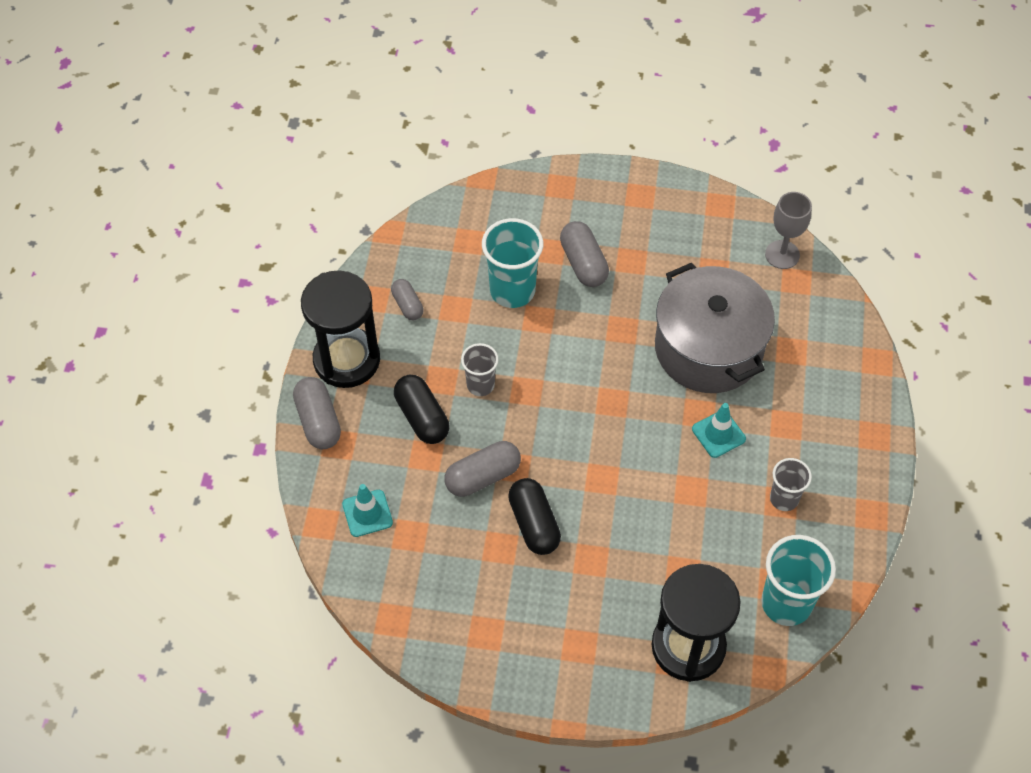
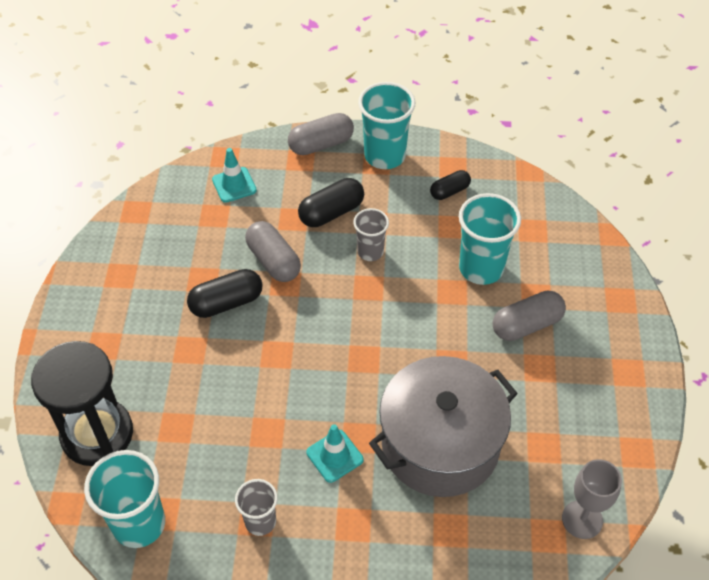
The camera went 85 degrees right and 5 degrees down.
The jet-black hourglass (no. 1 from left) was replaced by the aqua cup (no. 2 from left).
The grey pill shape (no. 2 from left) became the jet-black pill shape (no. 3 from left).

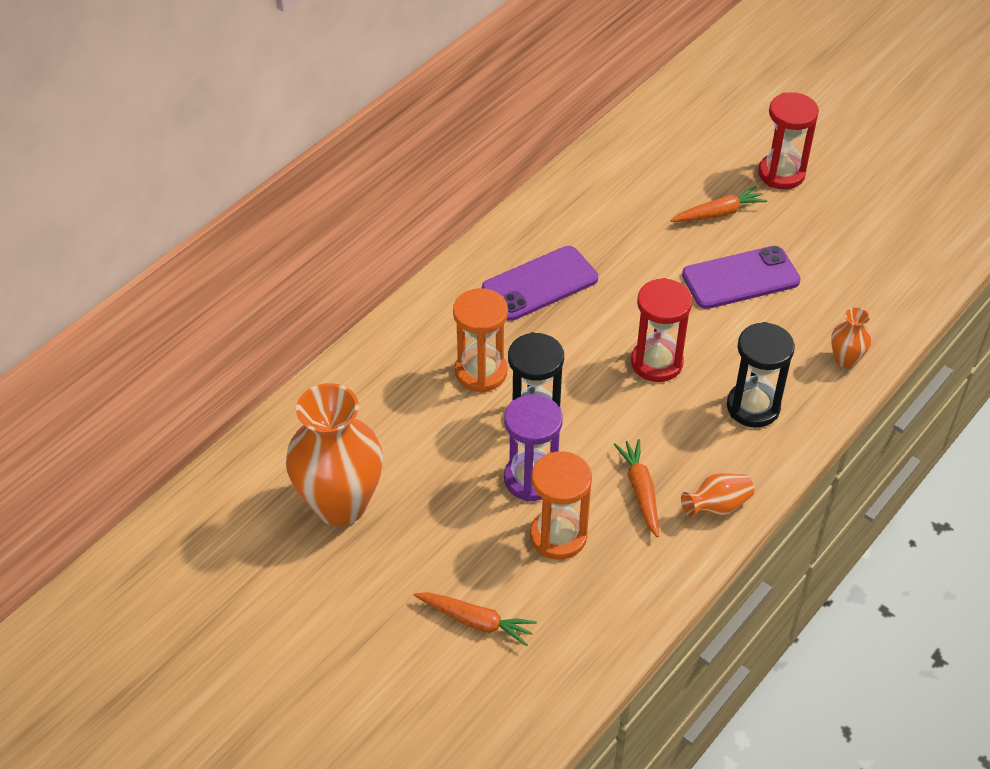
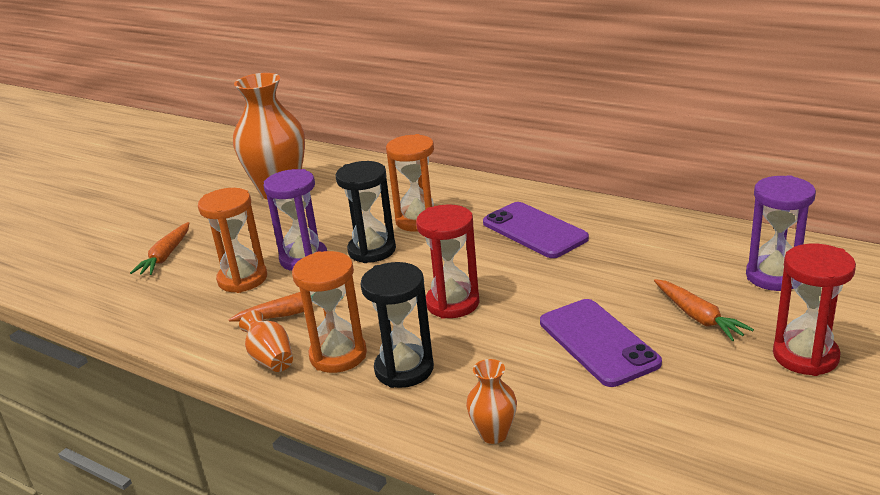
The camera went 85 degrees right and 20 degrees down.
The bright orange hourglass (no. 2 from left) appeared.
The violet hourglass (no. 2 from left) appeared.

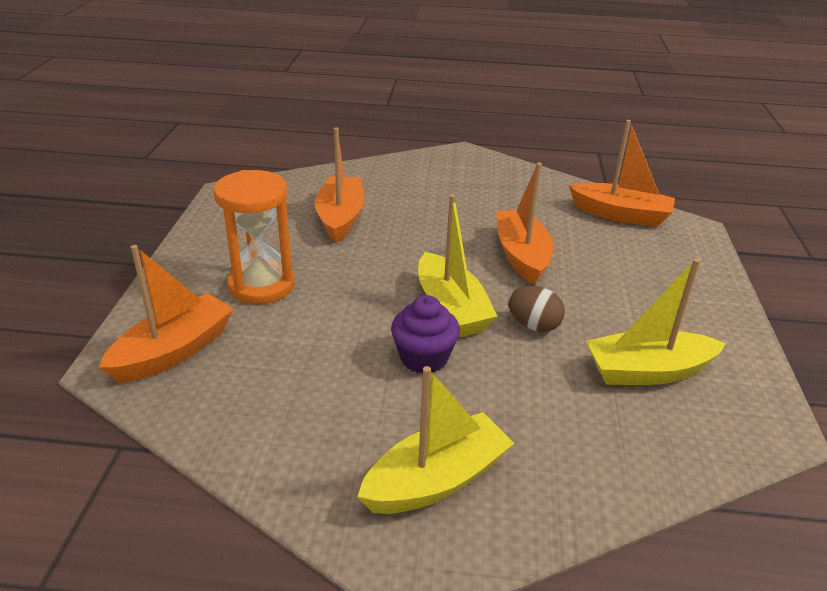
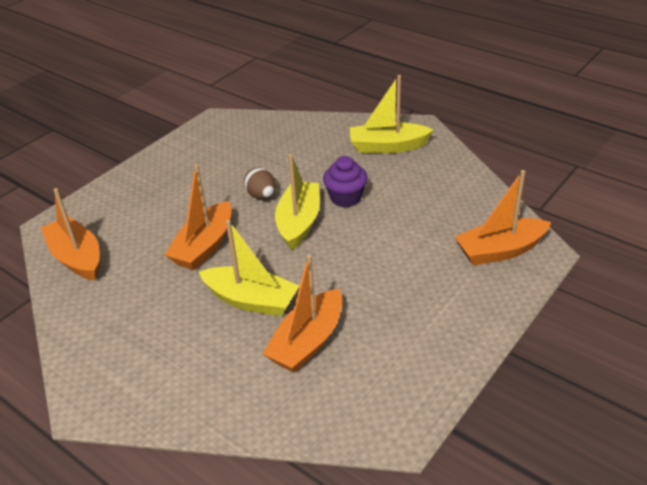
The camera went 145 degrees left and 5 degrees up.
The bright orange hourglass disappeared.
The golden boat (no. 3 from left in the first image) moved.

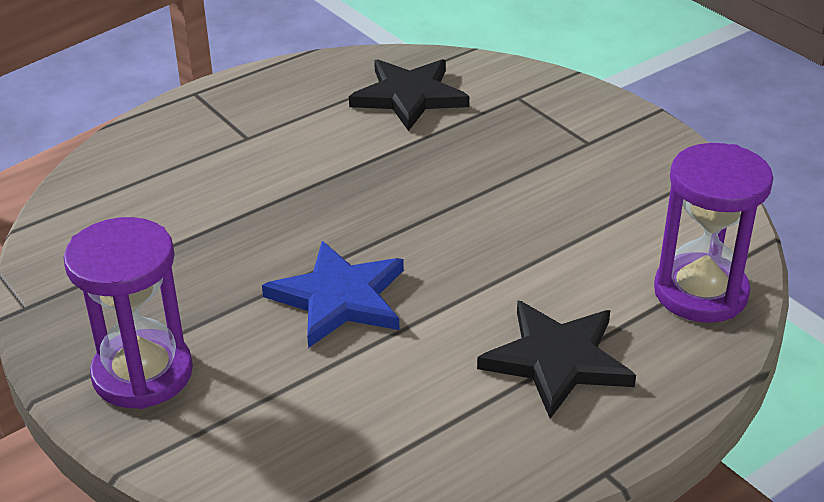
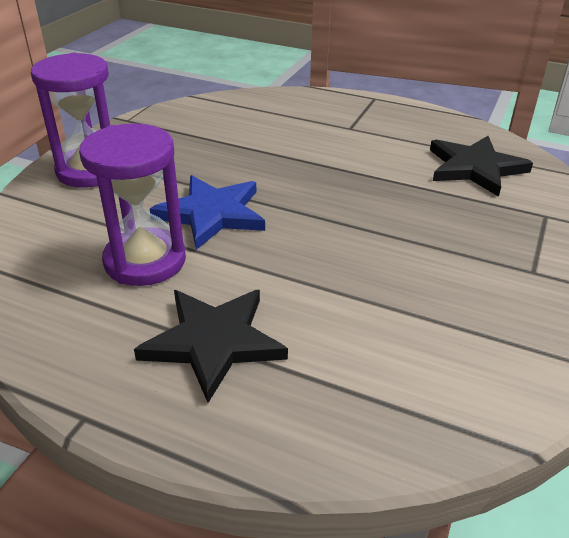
The camera went 60 degrees right and 0 degrees up.
The violet hourglass (no. 2 from left) moved.

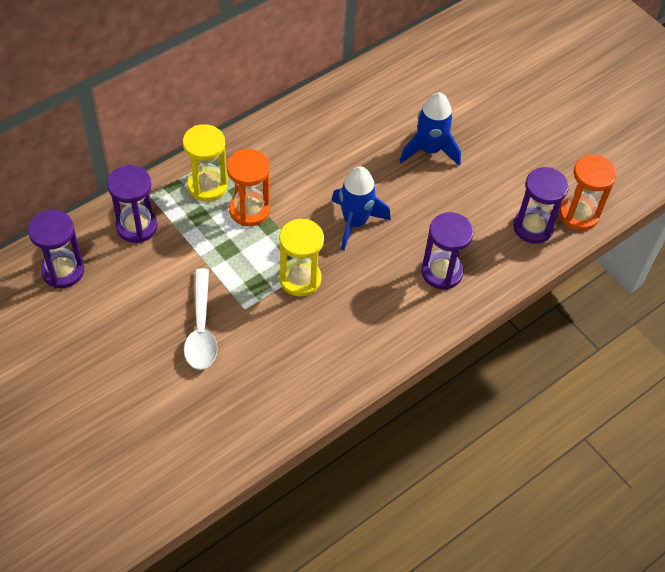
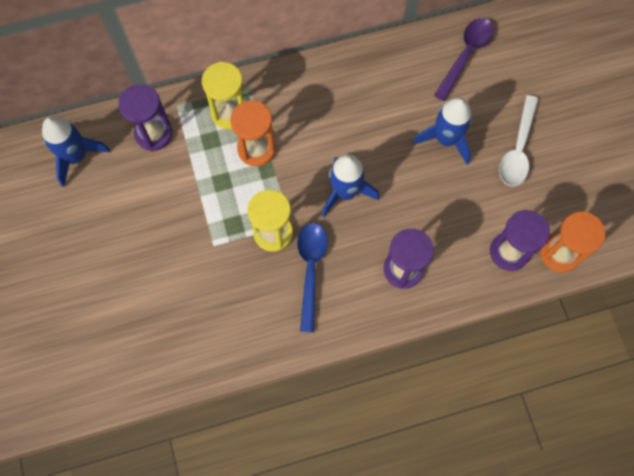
The camera went 25 degrees right and 15 degrees up.
The violet hourglass (no. 1 from left) was replaced by the blue spaceship (no. 1 from left).
The snow-white spoon moved.
The blue spoon appeared.
The violet spoon appeared.

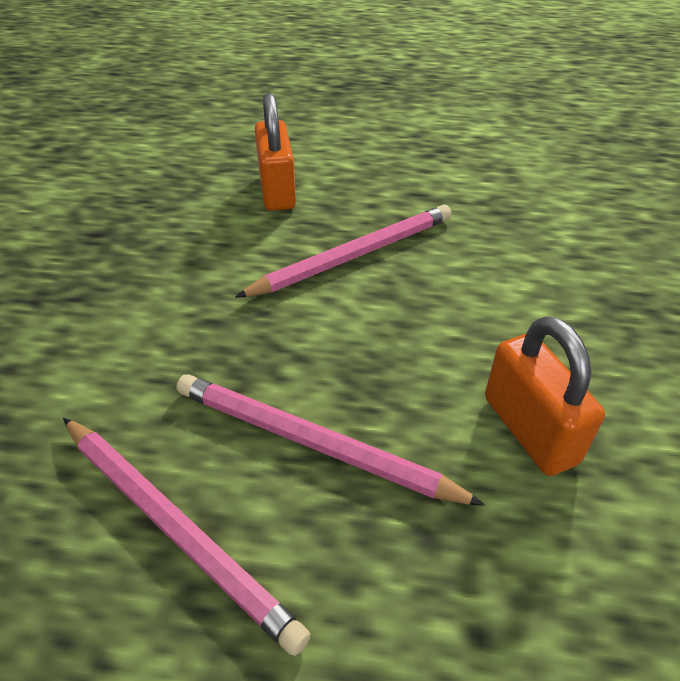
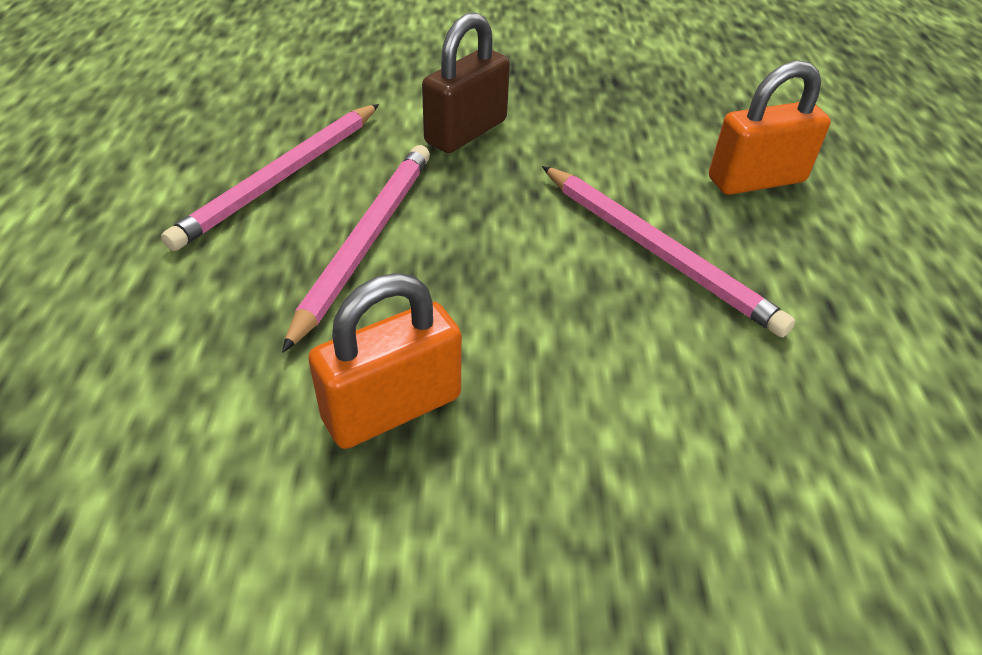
The camera went 80 degrees right and 0 degrees up.
The brown padlock appeared.

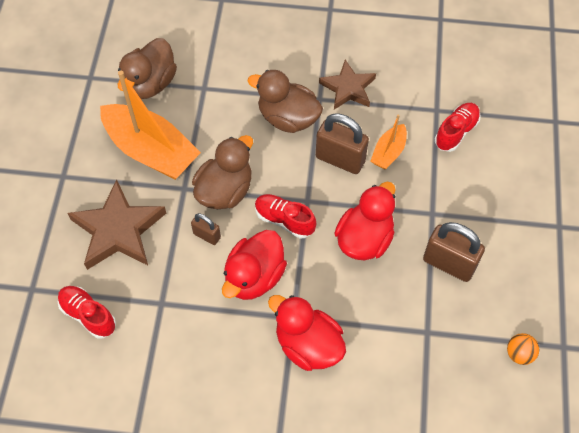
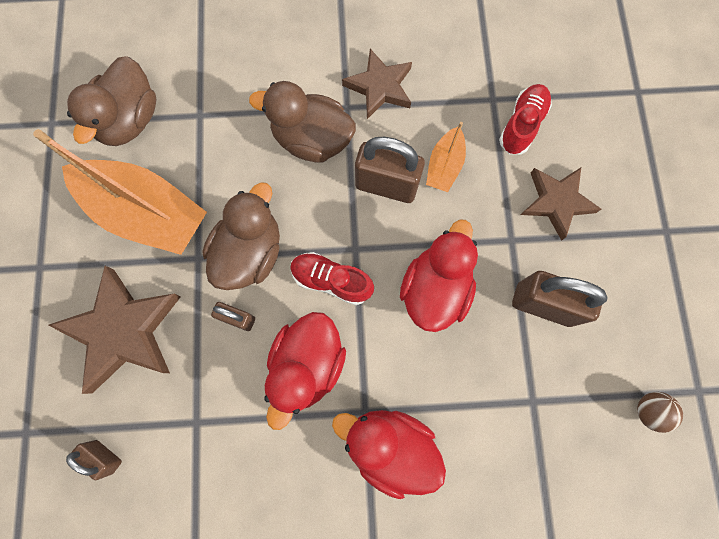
The camera went 10 degrees left and 15 degrees up.
The red sneaker (no. 1 from left) was replaced by the brown padlock (no. 1 from left).
The bright orange ball became the brown ball.
The brown star (no. 3 from left) appeared.

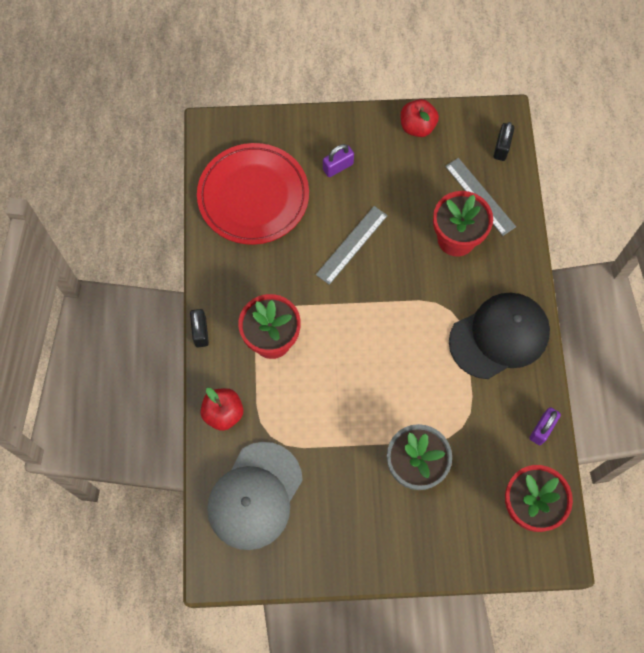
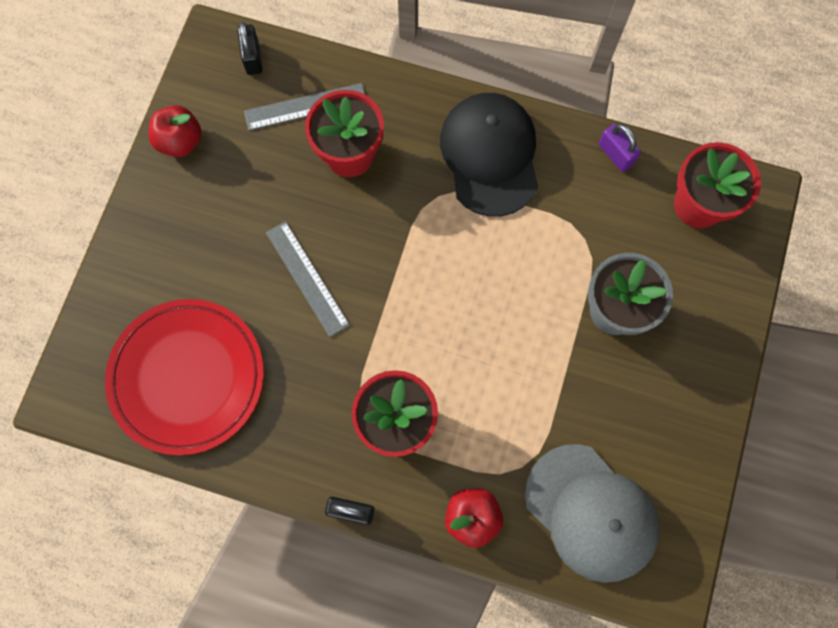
The camera went 70 degrees left and 5 degrees up.
The violet padlock (no. 1 from left) disappeared.
The jet-black padlock (no. 2 from left in the first image) turned 45 degrees clockwise.

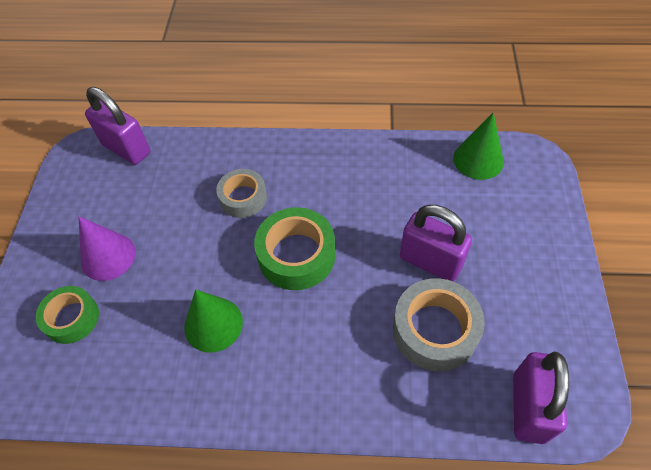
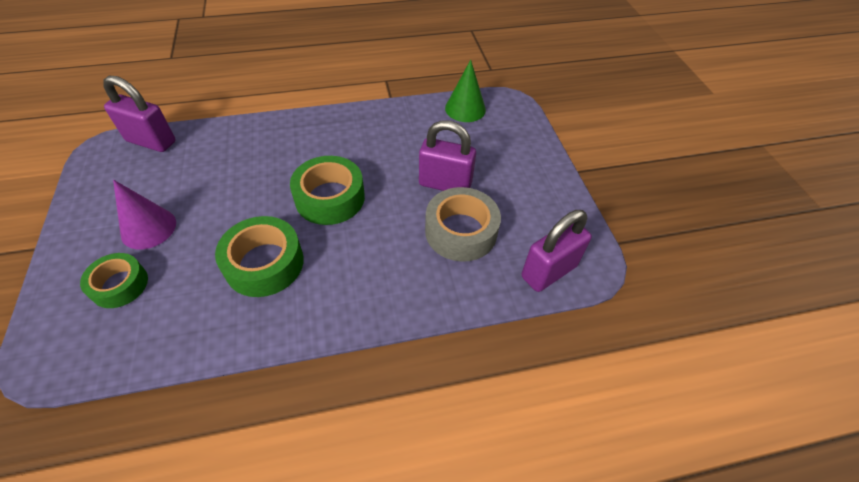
The camera went 20 degrees left and 5 degrees down.
The emerald cone shape (no. 1 from left) was replaced by the emerald tape (no. 2 from left).
The grey tape (no. 1 from left) disappeared.
The violet padlock (no. 3 from left) turned 60 degrees clockwise.

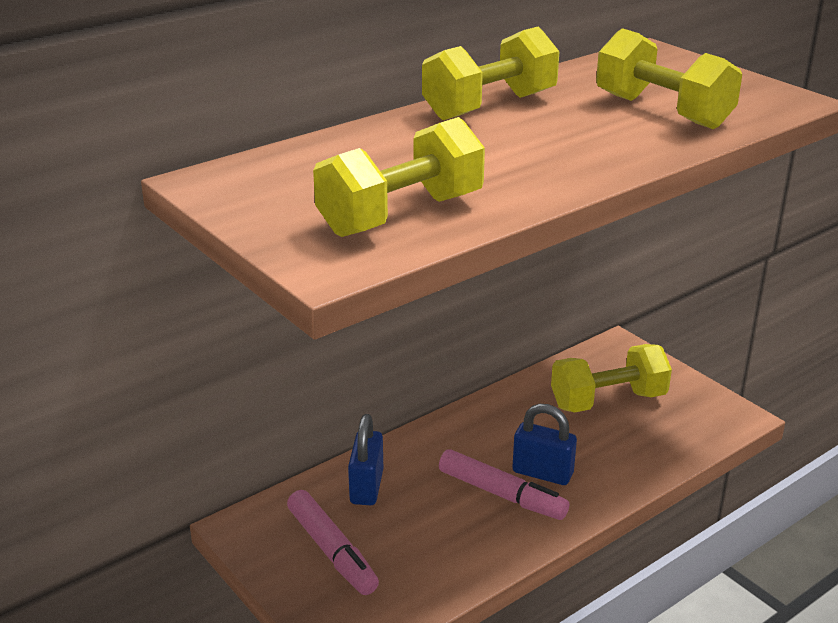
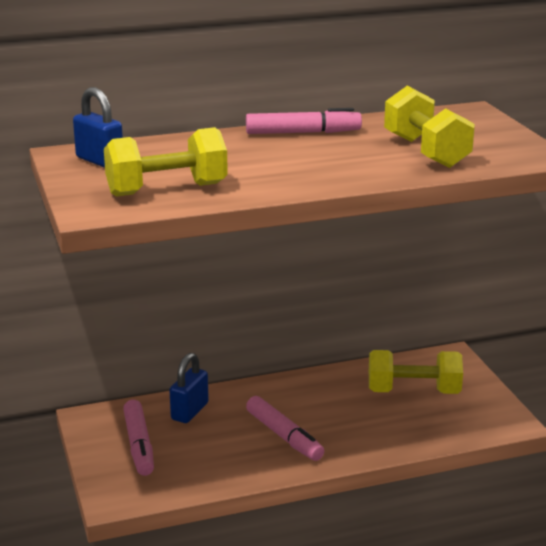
The camera went 20 degrees right and 5 degrees down.
The golden hand weight (no. 2 from left) was replaced by the rose-pink marker (no. 3 from left).
The blue padlock (no. 2 from left in the first image) moved.

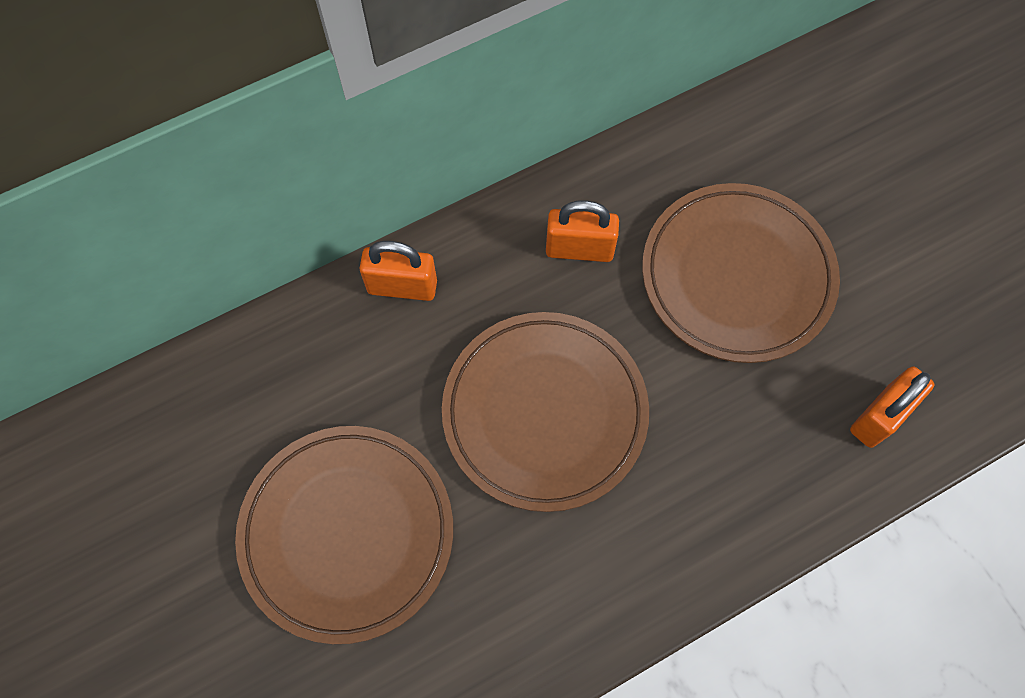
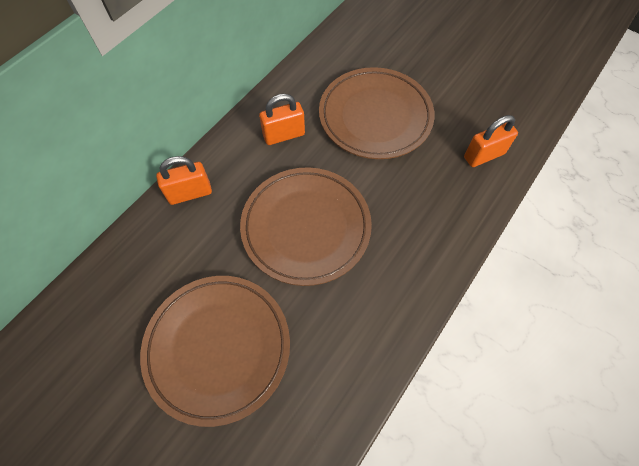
The camera went 25 degrees left and 5 degrees down.
The bright orange padlock (no. 3 from left) turned 45 degrees clockwise.

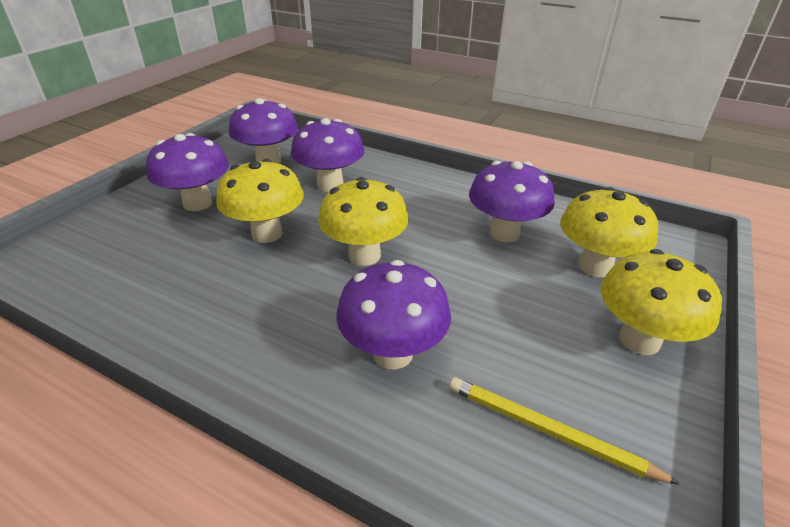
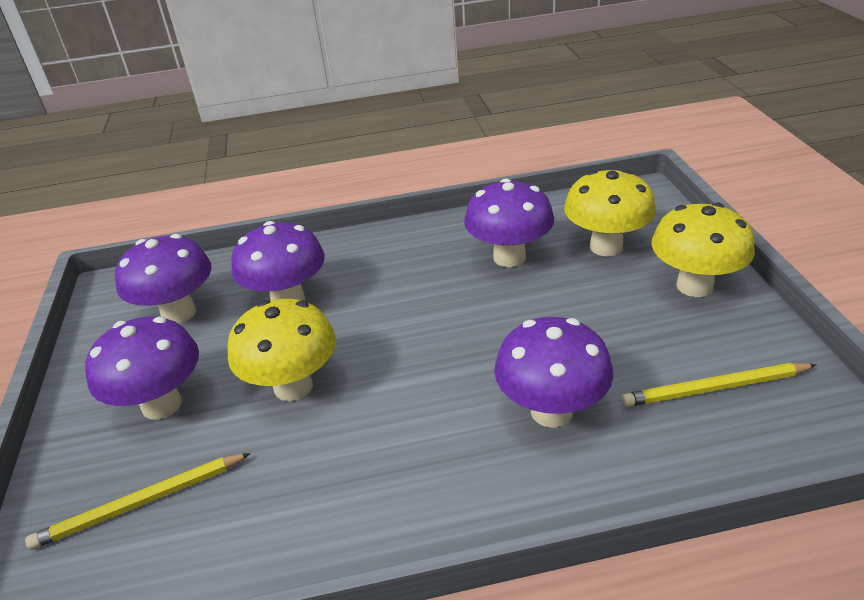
The camera went 35 degrees left and 0 degrees up.
The golden mushroom (no. 2 from left) disappeared.
The golden lead pencil (no. 1 from left) appeared.

